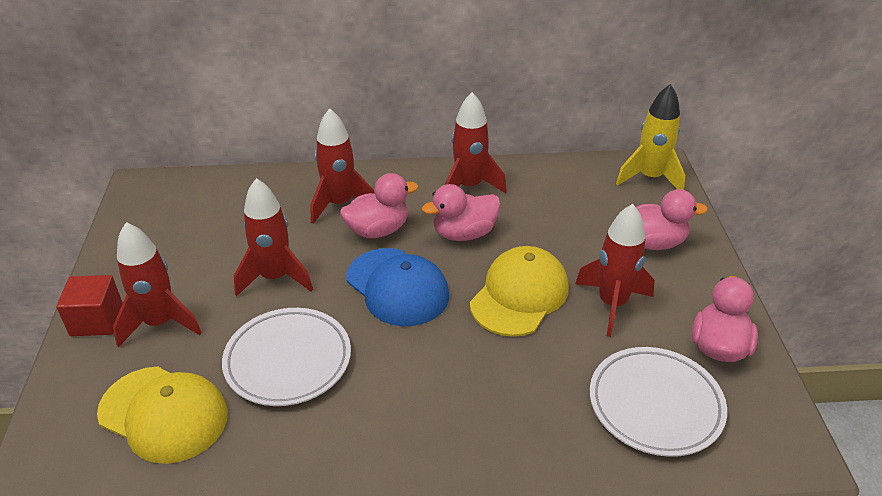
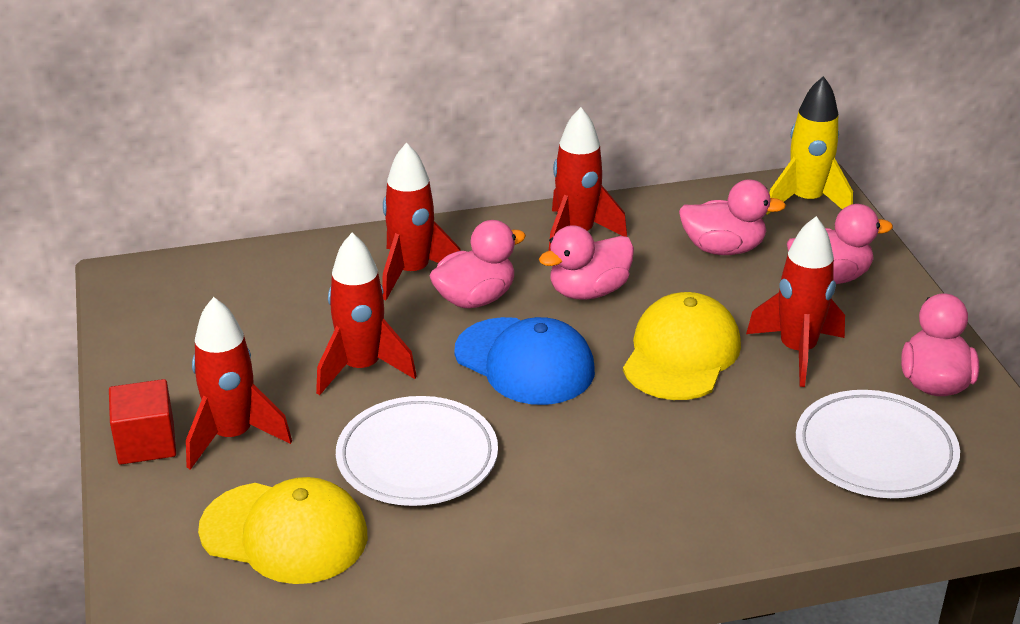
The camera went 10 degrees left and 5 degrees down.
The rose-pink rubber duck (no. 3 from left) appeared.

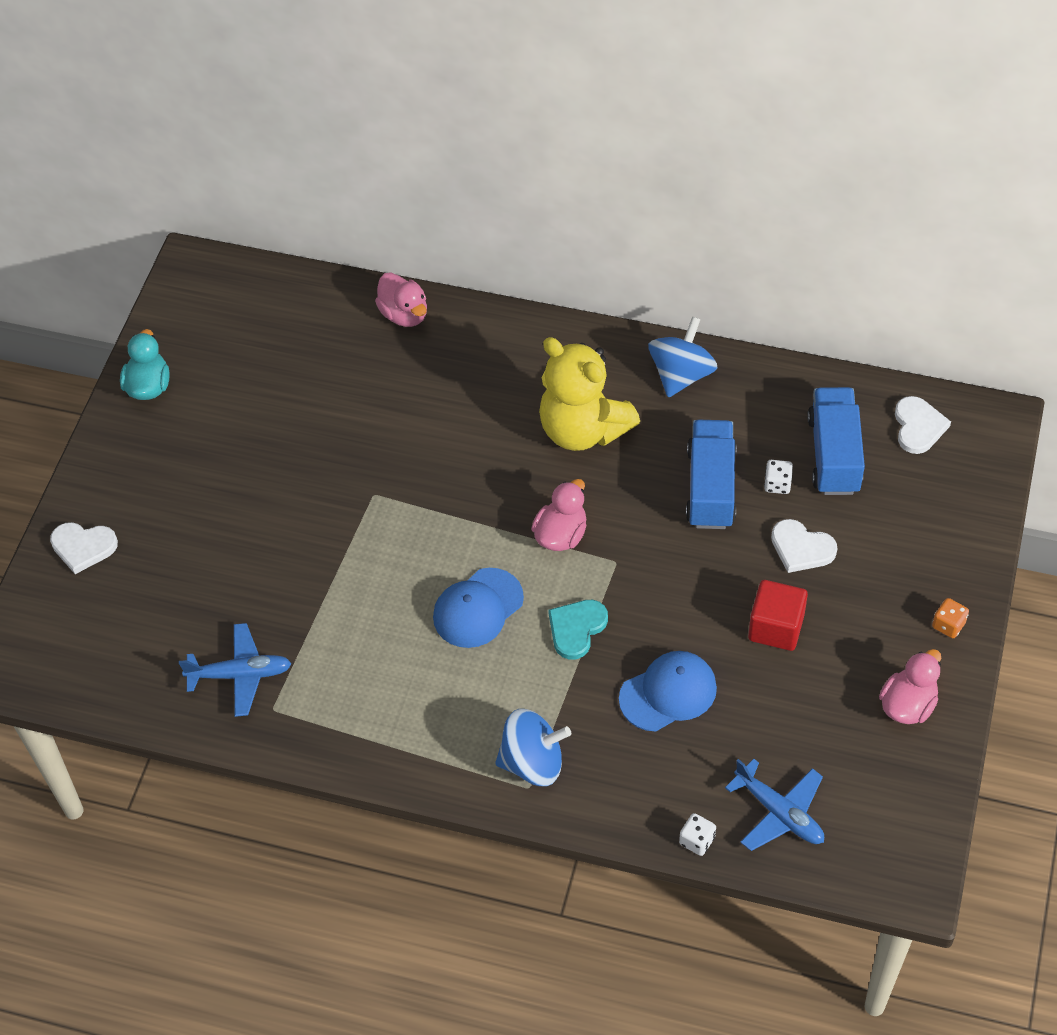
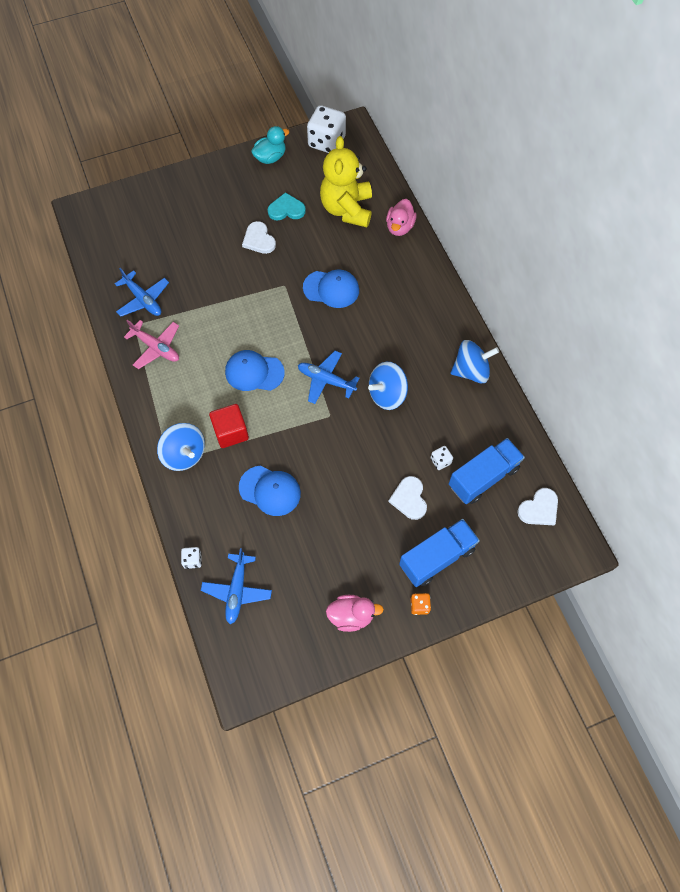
The camera went 50 degrees right and 10 degrees up.
The snow-white heart (no. 1 from left) moved.
The rose-pink rubber duck (no. 2 from left) was replaced by the blue toy plane (no. 3 from left).
The golden stuffed bear moved.
The aqua heart moved.
The blue toy truck (no. 1 from left) moved.
The red cube moved.
The rose-pink toy plane appeared.
The blue cap (no. 3 from left) appeared.
The snow-white die (no. 2 from left) appeared.
The blue spinning top (no. 2 from left) appeared.

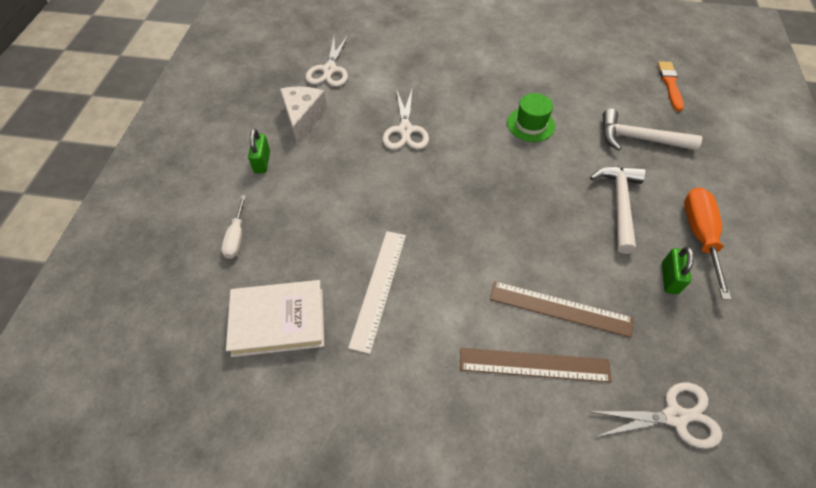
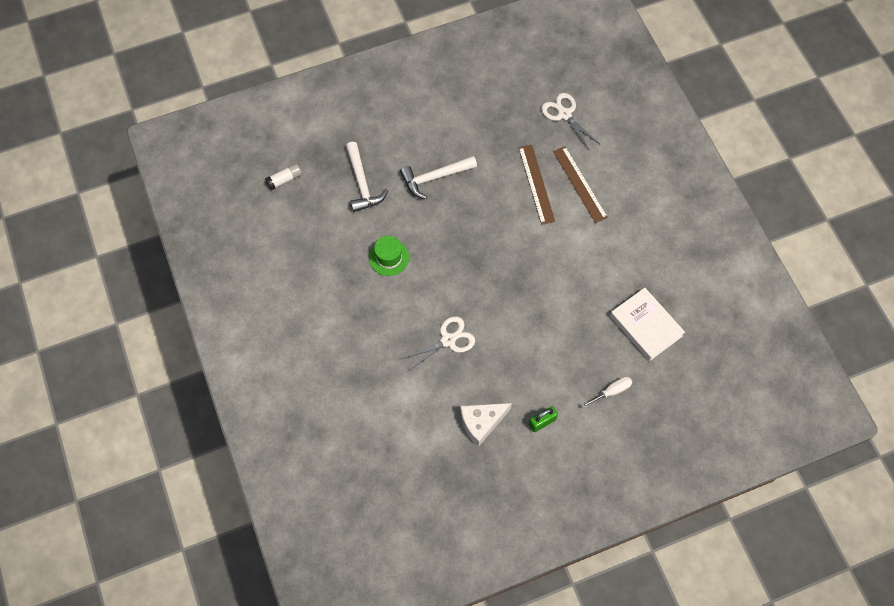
The camera went 120 degrees left and 10 degrees up.
The snow-white scissors (no. 1 from left) disappeared.
The snow-white straightedge disappeared.
The bright orange paintbrush was replaced by the snow-white glue stick.
The emerald padlock (no. 2 from left) disappeared.
The bright orange flat screwdriver disappeared.

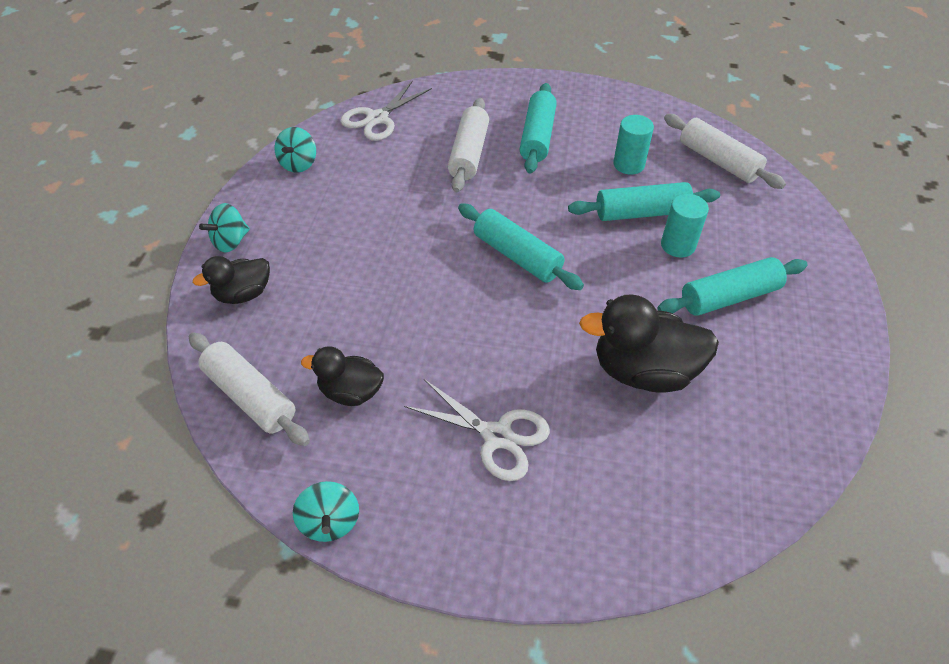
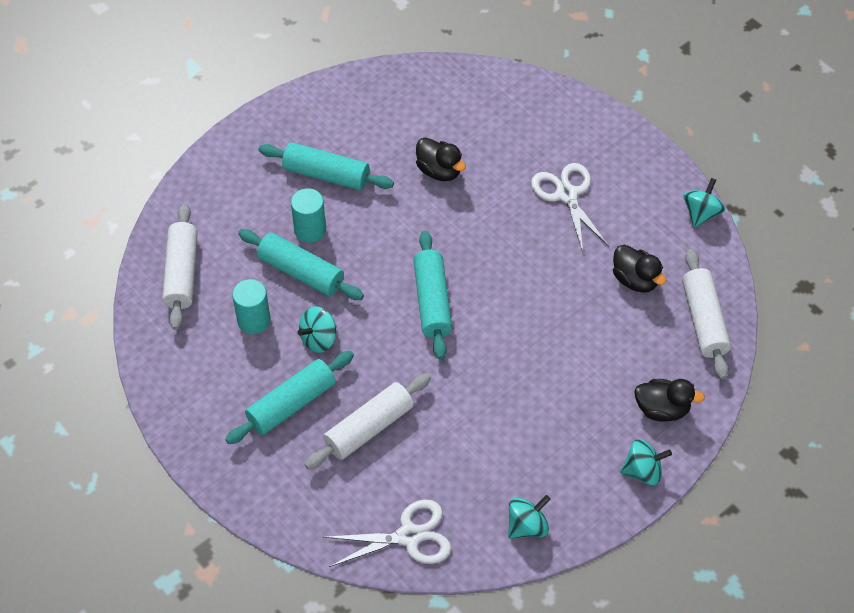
The camera went 140 degrees left and 5 degrees up.
The jet-black rubber duck (no. 3 from left in the first image) changed to 0.60 times the size.
The aqua spinning top (no. 1 from left) appeared.

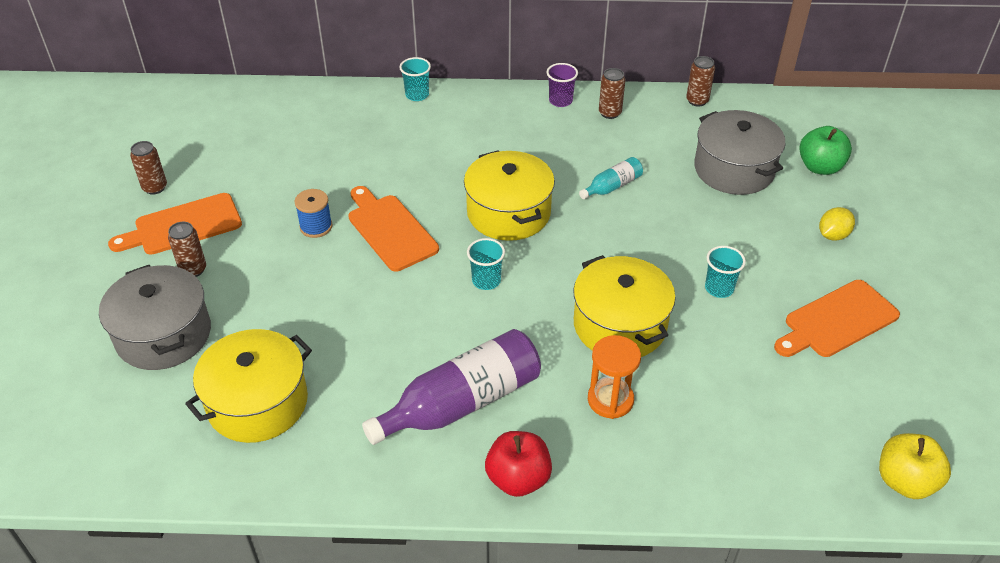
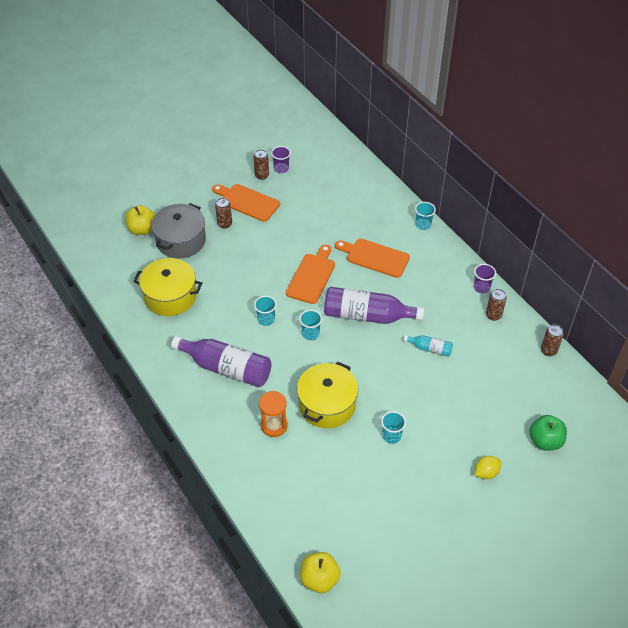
The camera went 55 degrees right and 5 degrees up.
The blue bobbin disappeared.
The golden pot (no. 2 from left) was replaced by the violet drink bottle (no. 2 from left).
The red toy apple disappeared.
The grey pot (no. 2 from left) disappeared.
The bright orange chopping board (no. 3 from left) moved.
The golden lemon turned 45 degrees counterclockwise.
The golden toy apple (no. 1 from left) appeared.
The aqua cup (no. 1 from left) appeared.
The violet cup (no. 1 from left) appeared.

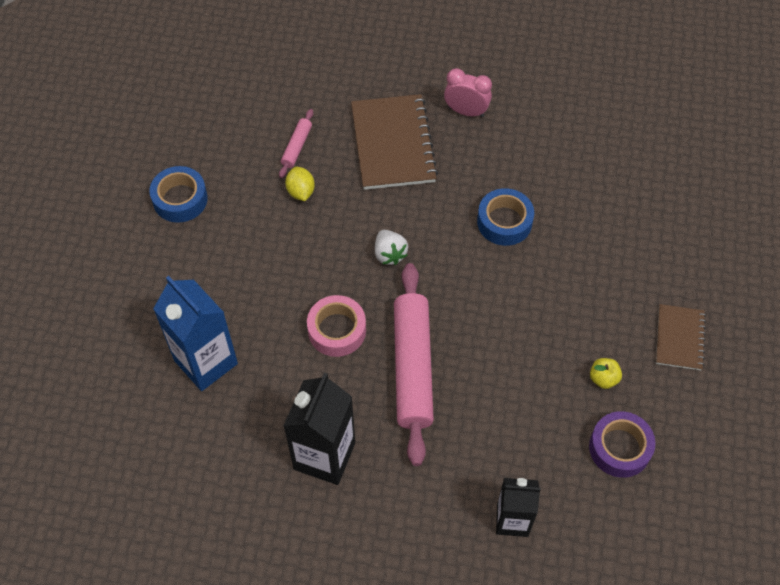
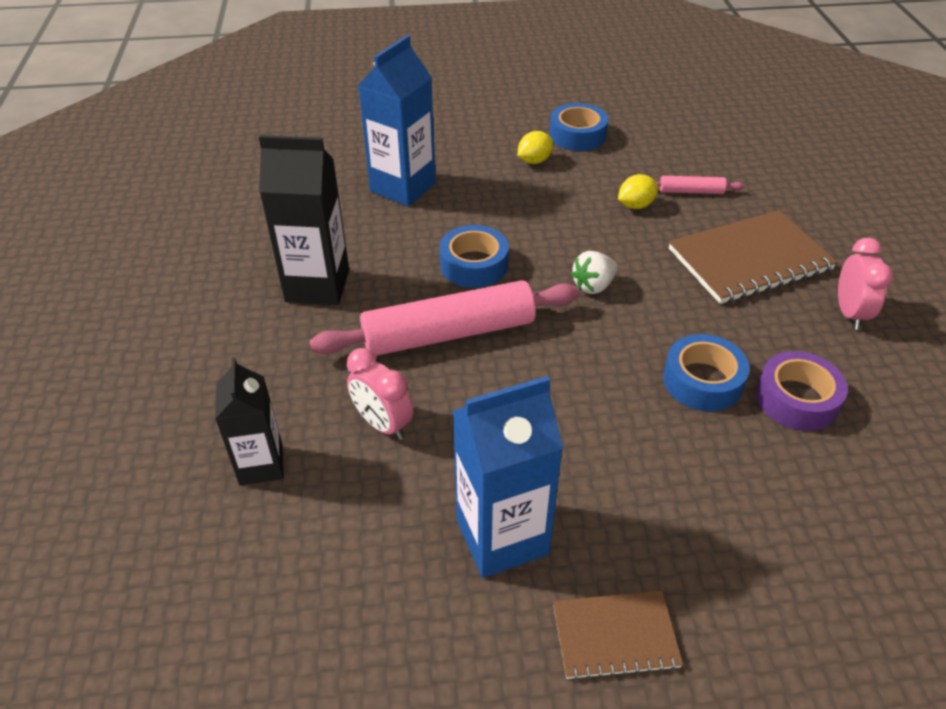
The camera went 75 degrees right and 15 degrees down.
The rose-pink tape became the blue tape (no. 1 from left).
The violet tape moved.
The golden toy apple was replaced by the blue milk carton (no. 2 from left).
The rose-pink clock (no. 1 from left) appeared.
The golden lemon (no. 1 from left) appeared.

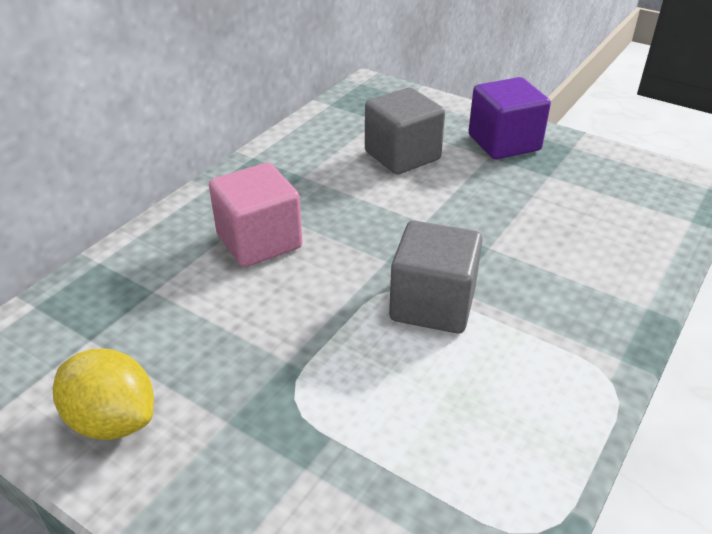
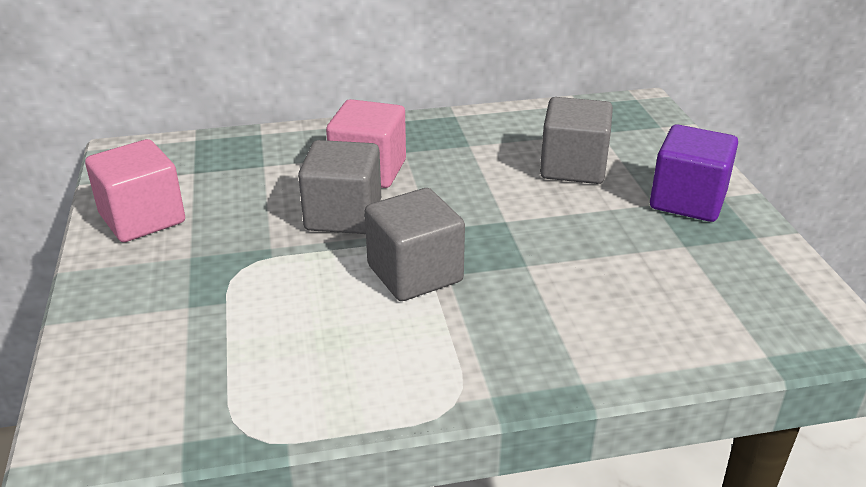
The camera went 45 degrees right and 5 degrees down.
The golden lemon was replaced by the rose-pink cube (no. 1 from left).
The grey cube (no. 1 from left) appeared.

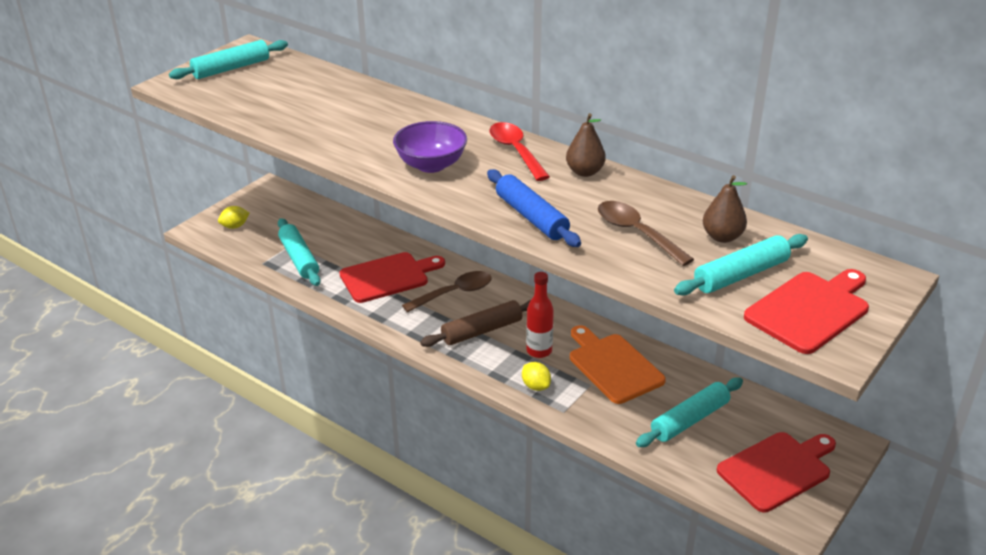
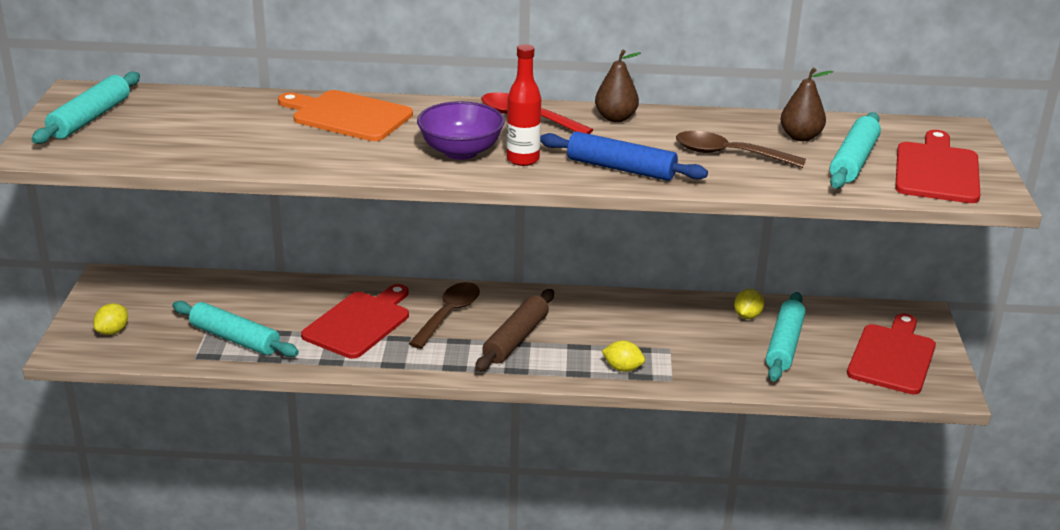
The camera went 35 degrees left and 5 degrees down.
The red drink bottle moved.
The bright orange chopping board moved.
The golden lemon (no. 3 from left) appeared.

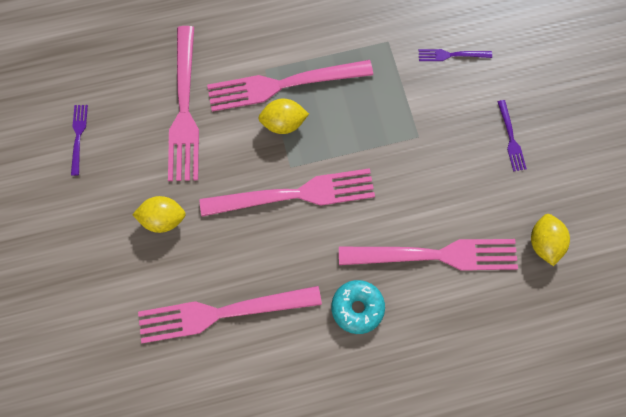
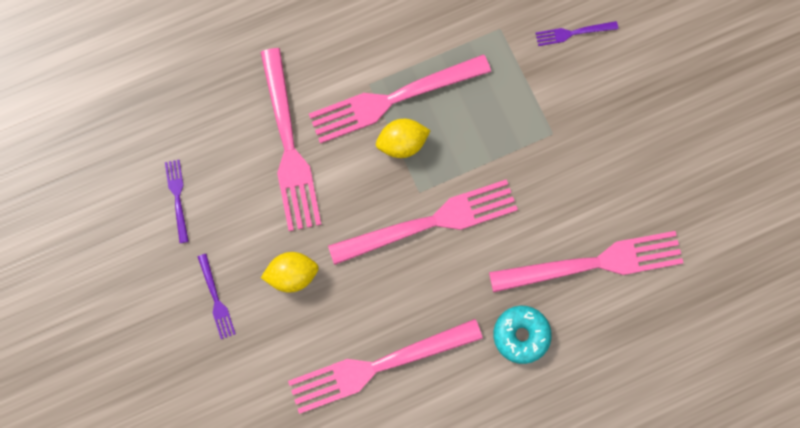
The camera went 10 degrees left and 5 degrees up.
The violet dinner fork (no. 3 from left in the first image) moved.
The golden lemon (no. 3 from left) disappeared.

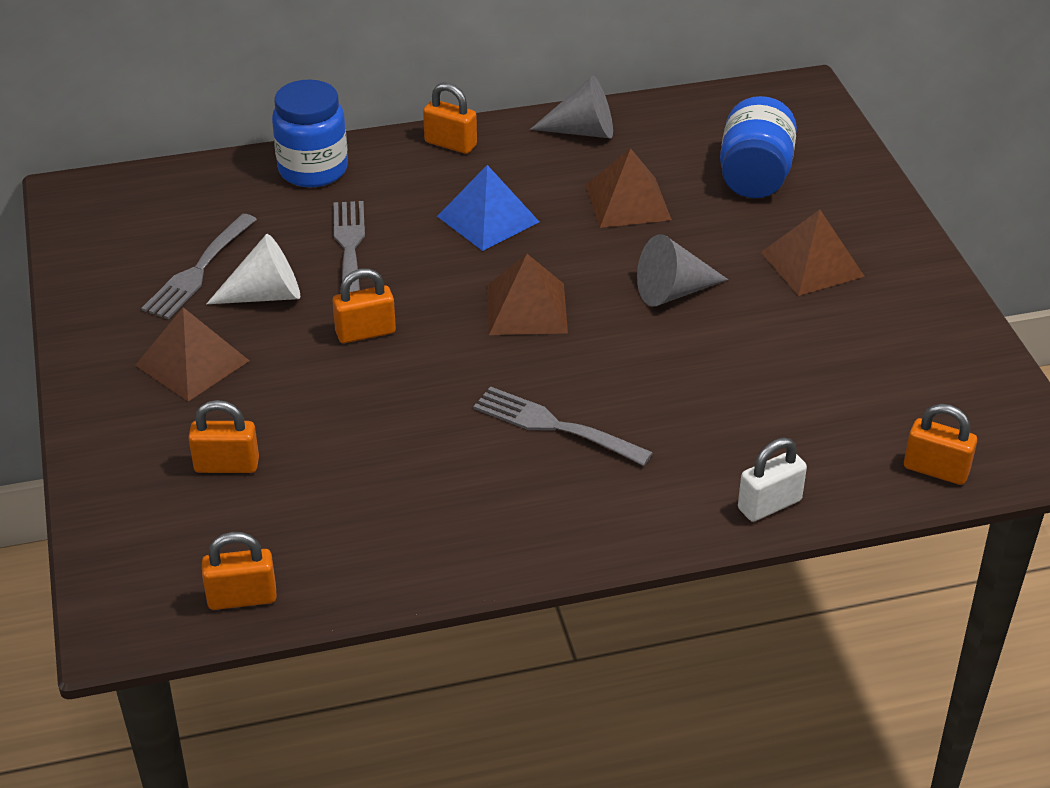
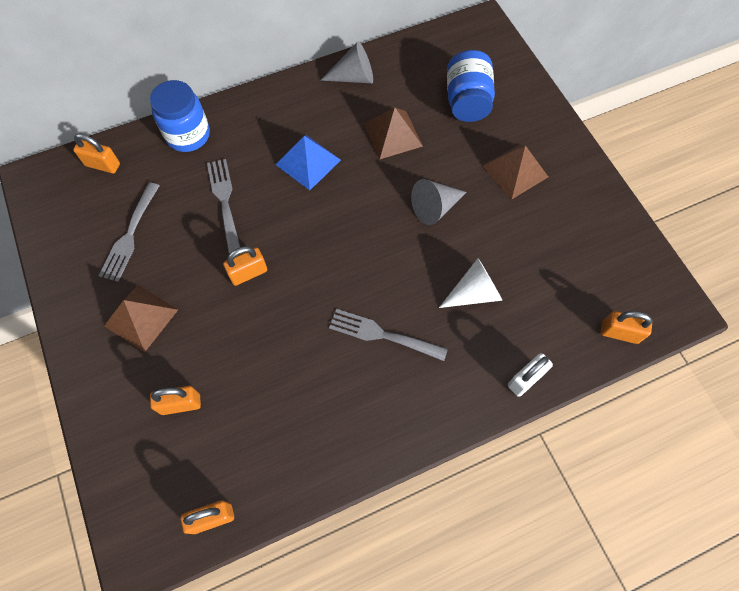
The camera went 10 degrees left and 25 degrees up.
The snow-white cone shape moved.
The bright orange padlock (no. 4 from left in the first image) moved.
The brown pyramid shape (no. 2 from left) disappeared.

